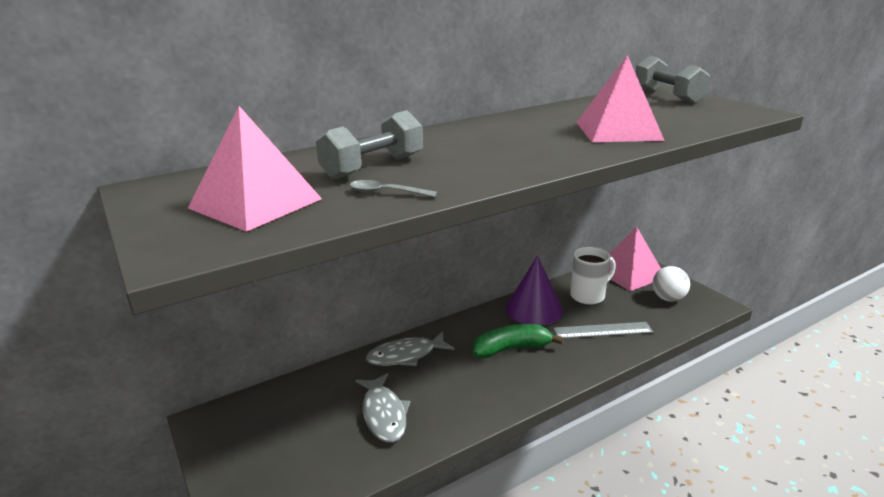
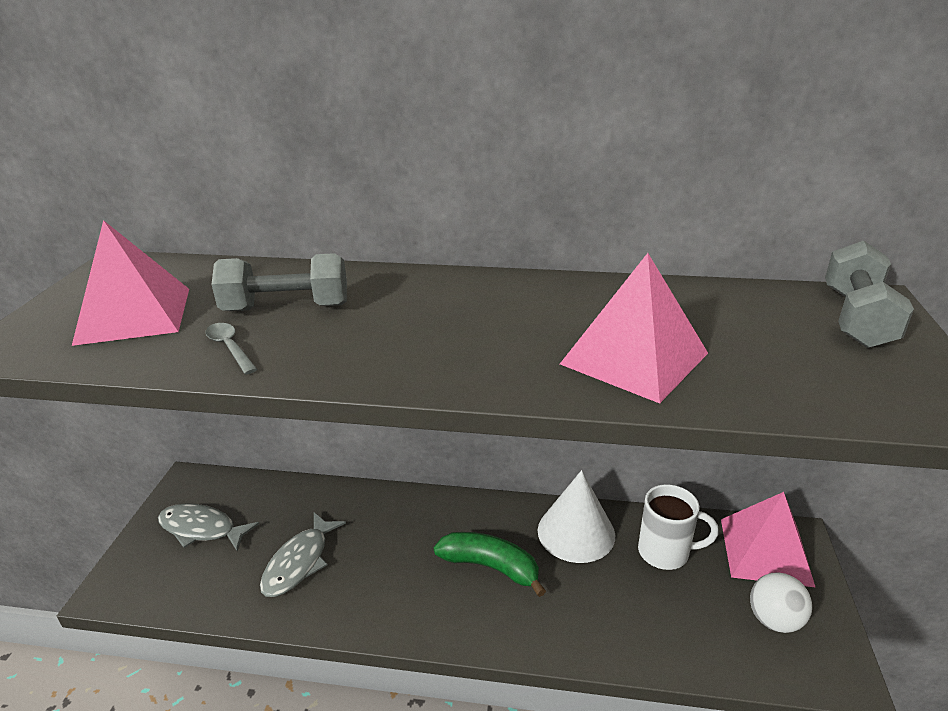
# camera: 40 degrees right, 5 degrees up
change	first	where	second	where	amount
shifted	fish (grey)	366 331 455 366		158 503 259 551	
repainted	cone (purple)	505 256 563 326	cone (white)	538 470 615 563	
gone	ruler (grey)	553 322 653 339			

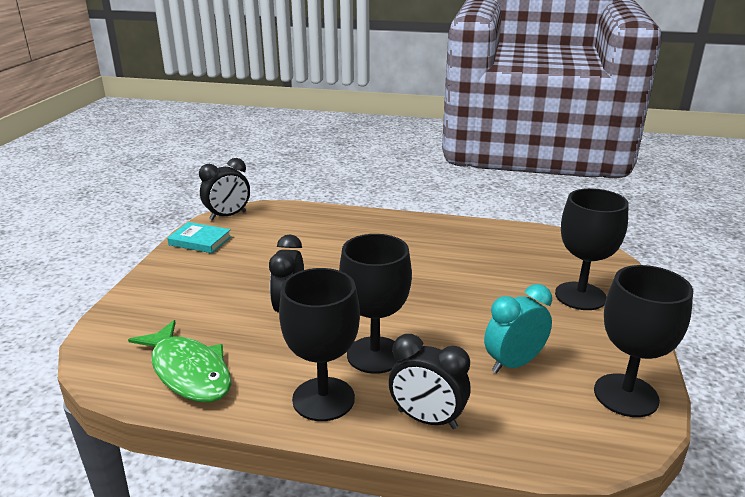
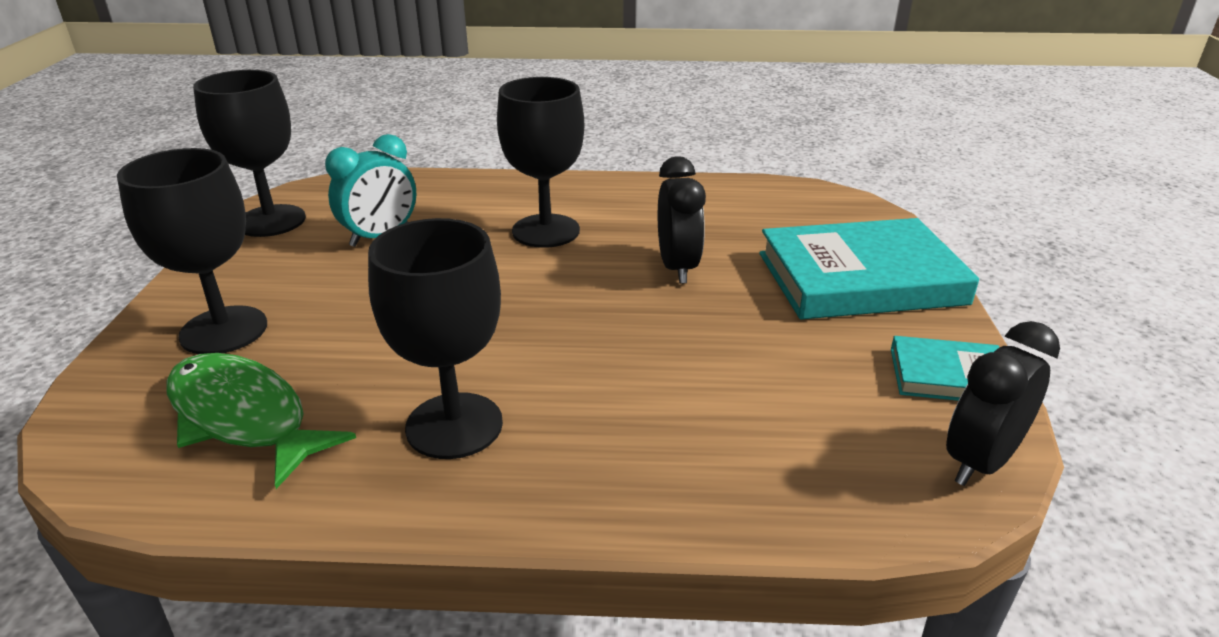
# camera: 170 degrees right, 5 degrees up
change	first	where	second	where	amount
shifted	fish (green)	128 320 231 403		166 353 356 489	
shifted	goblet (black)	279 268 360 421		368 218 503 459	
new			book (turquoise)	760 218 979 320	
gone	clock (black)	389 334 471 429			

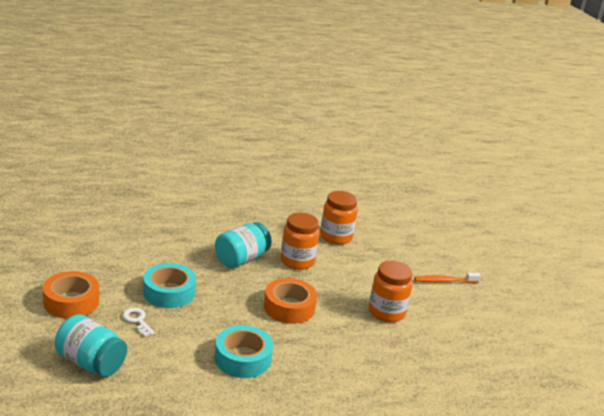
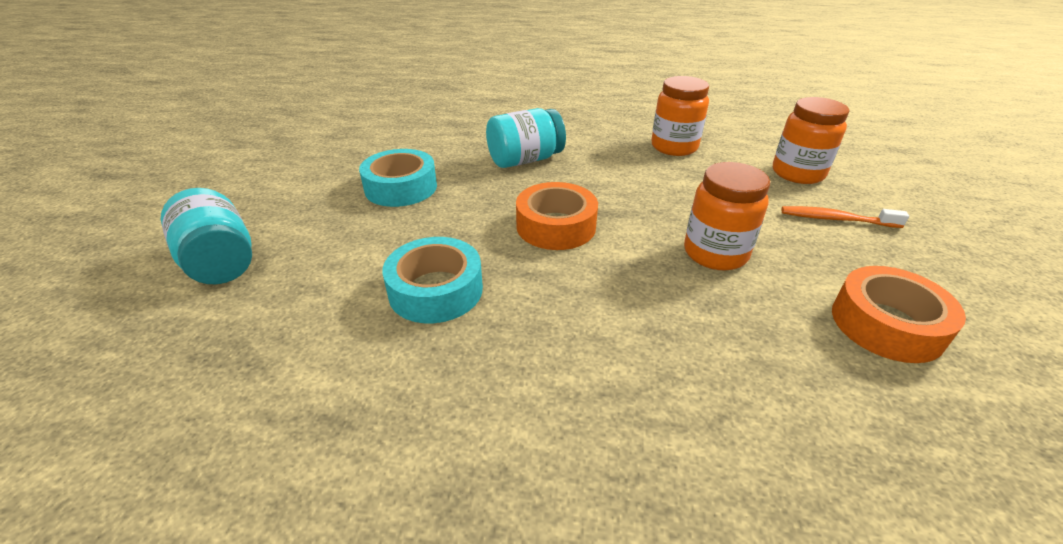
# camera: 25 degrees right, 10 degrees up
change	first	where	second	where	amount
shifted	jar (orange)	281 213 320 270		773 97 849 184	
shifted	tape (orange)	43 271 99 318		832 266 966 363	
gone	key (white)	122 308 155 337			

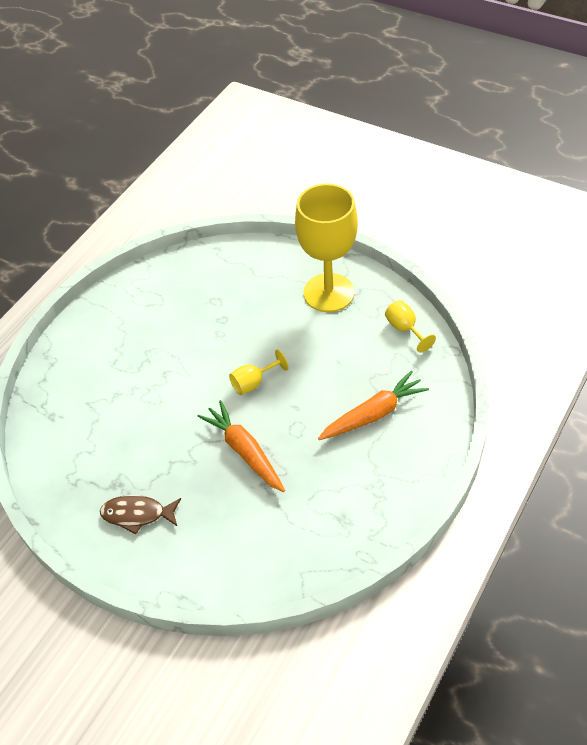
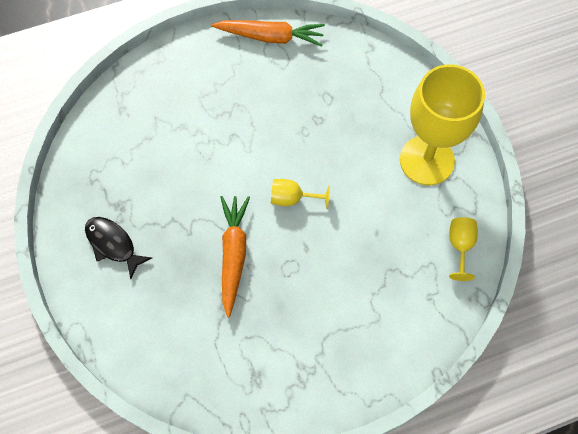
# camera: 35 degrees right, 15 degrees up
change	first	where	second	where	amount
repainted	fish (brown)	100 495 181 535	fish (black)	85 217 152 279	
shifted	carrot (orange)	318 371 429 440		211 20 325 47	

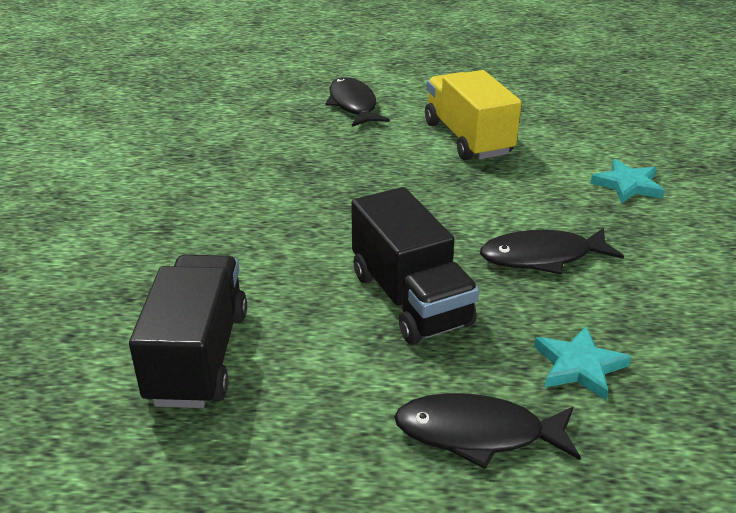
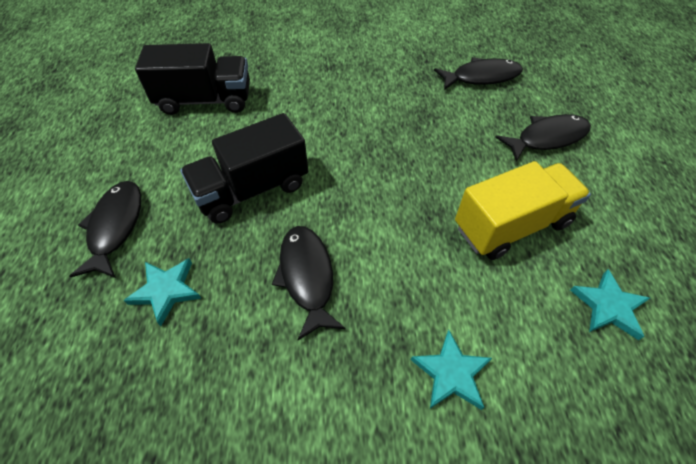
# camera: 85 degrees right, 20 degrees up
change	first	where	second	where	amount
new			fish (black)	434 57 523 90	
new			star (turquoise)	570 269 650 340	

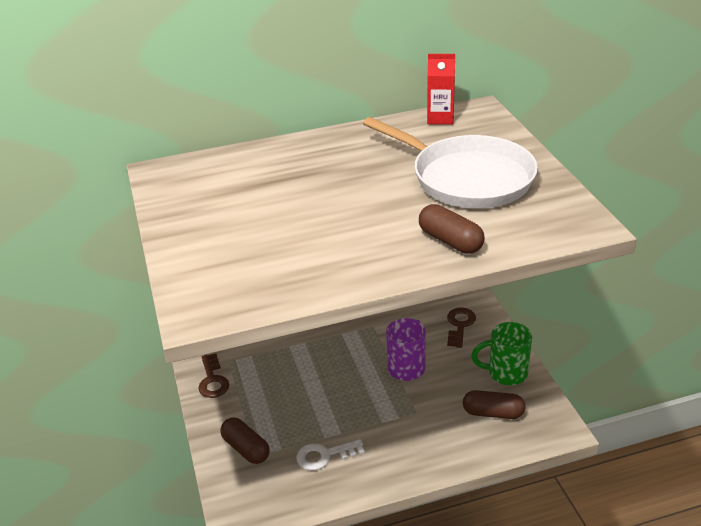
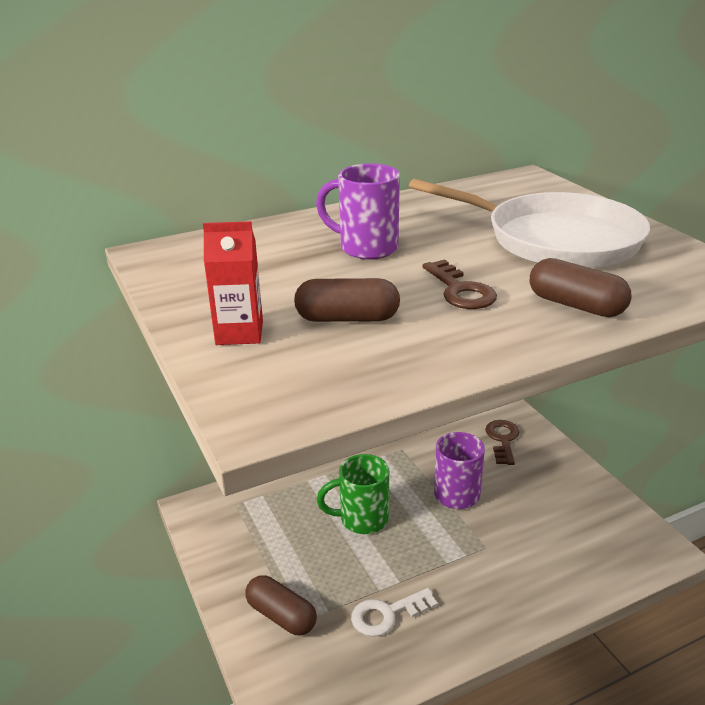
# camera: 10 degrees left, 5 degrees down
change	first	where	second	where	amount
shifted	carton (red)	427 54 455 125		203 221 263 345	
shifted	capsule (brown)	463 390 525 419		294 278 400 322	
new			mug (purple)	316 164 400 260	
shifted	mug (green)	471 322 532 385		317 454 389 534	
shifted	key (brown)	198 353 229 398		423 259 497 309	

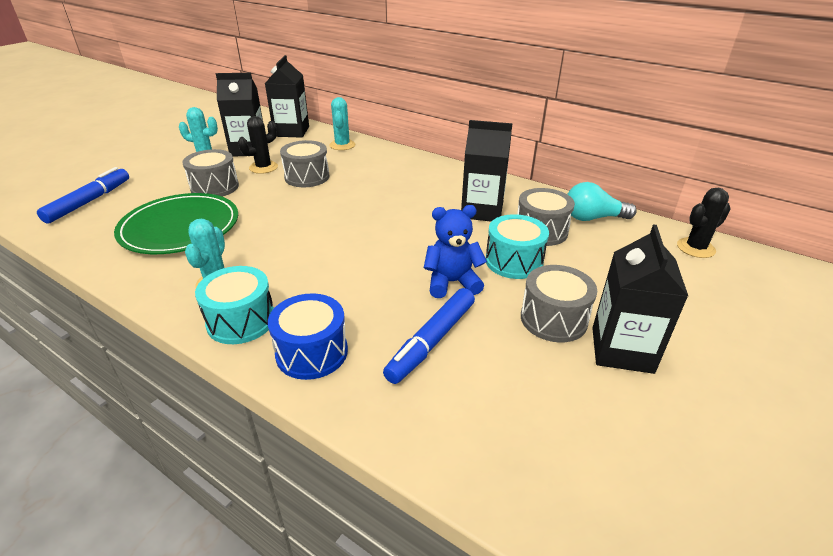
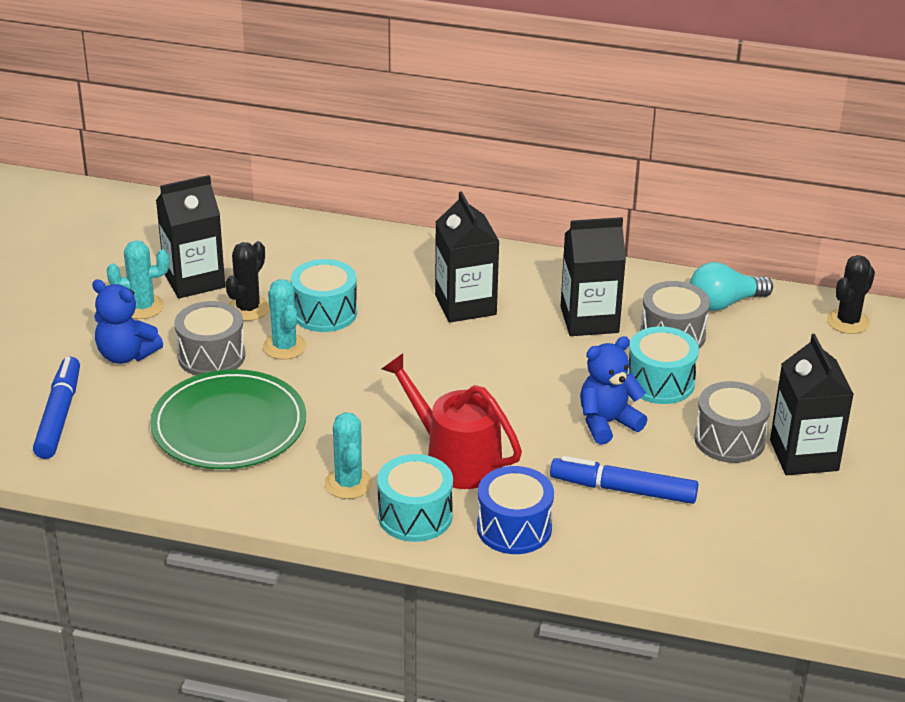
# camera: 20 degrees left, 0 degrees up
change	first	where	second	where	amount
new			teddy bear (blue)	92 279 163 364	
shifted	cactus (turquoise)	330 97 355 150		263 279 307 360	
repainted	drum (grey)	280 140 330 187	drum (turquoise)	291 259 357 332	
new			watering can (red)	382 353 522 489	
shifted	carton (black)	265 55 309 138		435 191 500 323	
rotated	marker (blue)	383 288 475 384		550 456 698 504	90 degrees clockwise

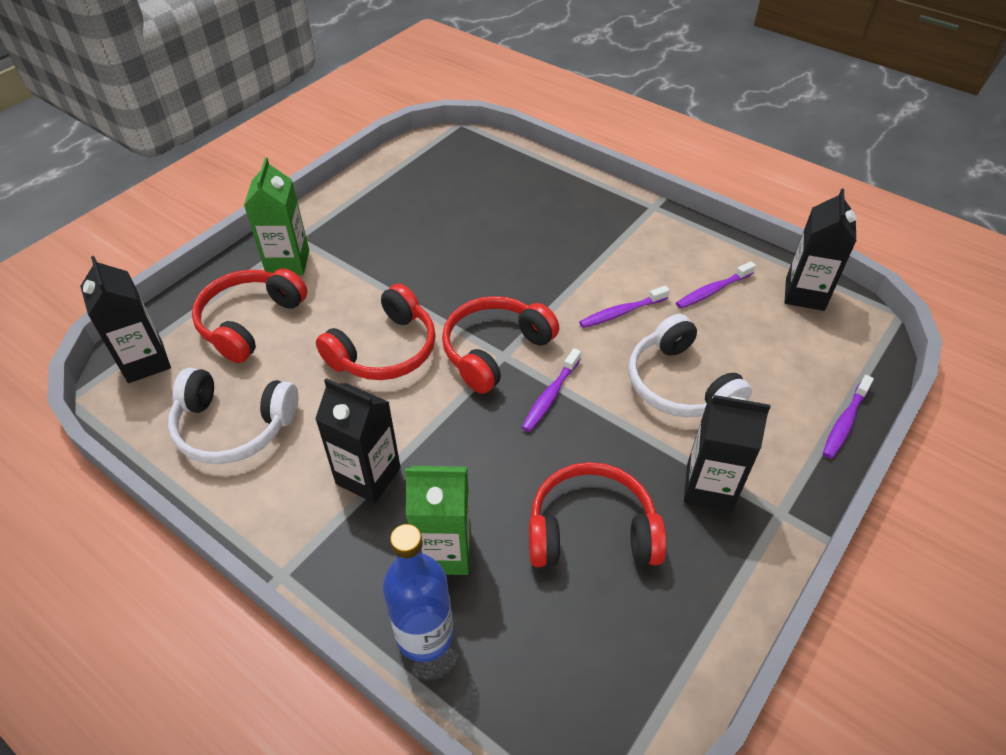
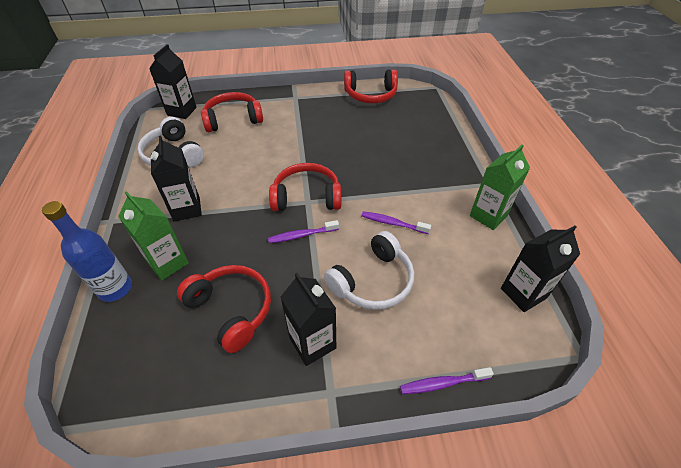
# camera: 45 degrees right, 0 degrees up
change	first	where	second	where	amount
rotated	headphones (white)	628 314 752 418		324 231 414 310	150 degrees counterclockwise
shifted	headphones (red)	316 283 436 380		344 69 398 103	
shifted	carton (green)	244 158 309 275		470 145 530 230	
gone	toothbrush (purple)	676 261 756 309			

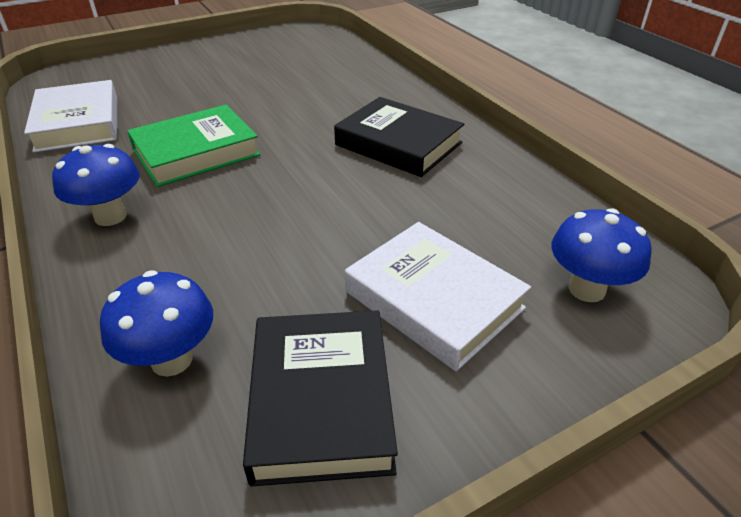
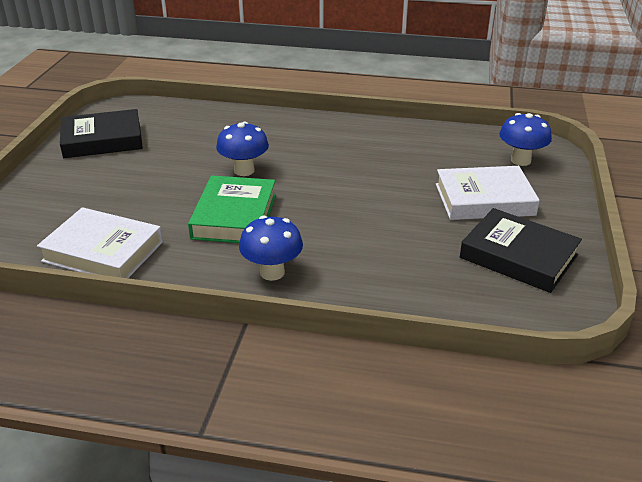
# camera: 50 degrees left, 5 degrees down
change	first	where	second	where	amount
shifted	book (black)	334 97 464 177		60 109 143 158	
shifted	mushroom (blue)	100 270 213 377		216 122 269 176	

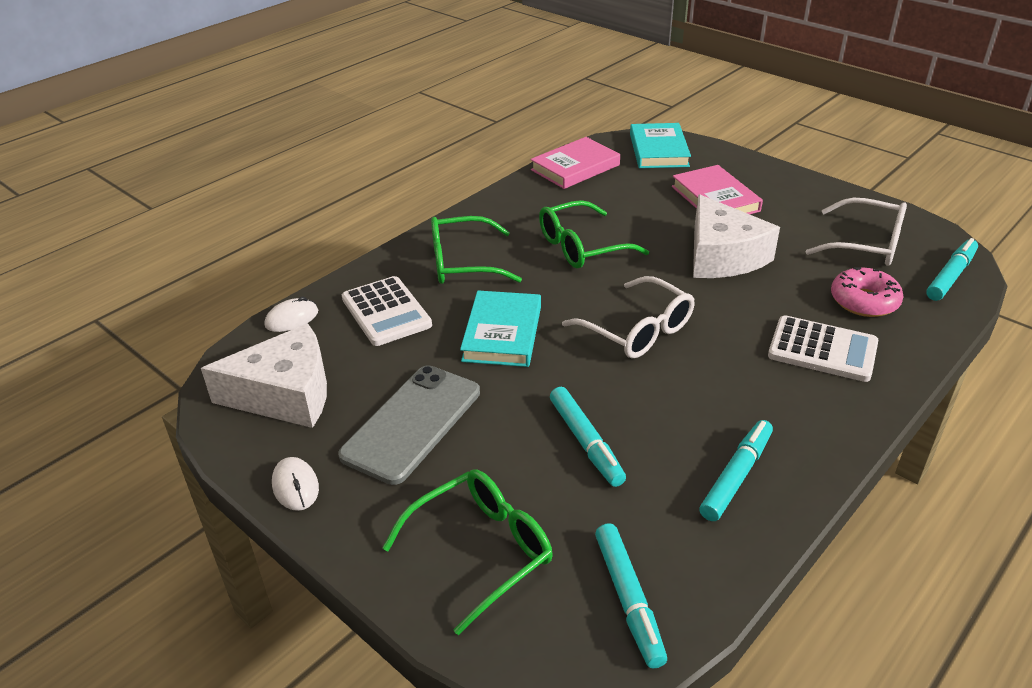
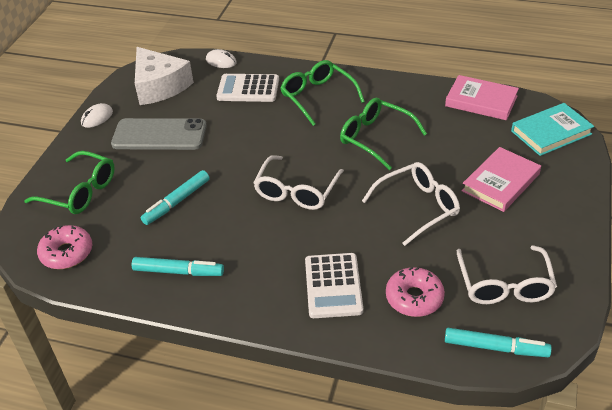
# camera: 65 degrees right, 5 degrees up
change	first	where	second	where	amount
swapped	marker (turquoise)	595 523 667 669	donut (pink)	37 225 92 269	
rotated	calculator (white)	342 276 432 346		216 74 279 102	60 degrees clockwise
swapped	cheese (white)	693 194 780 278	glasses (white)	362 162 460 246	
gone	book (turquoise)	460 290 541 367			

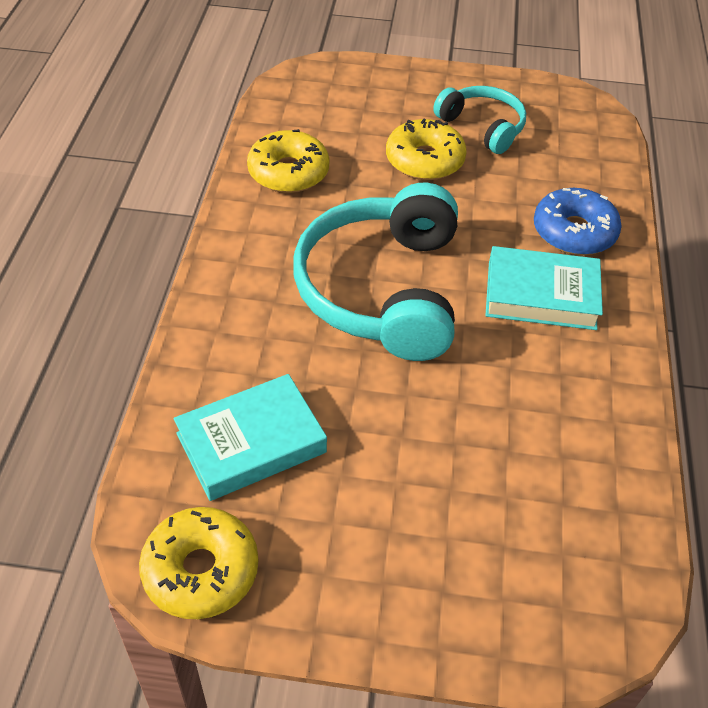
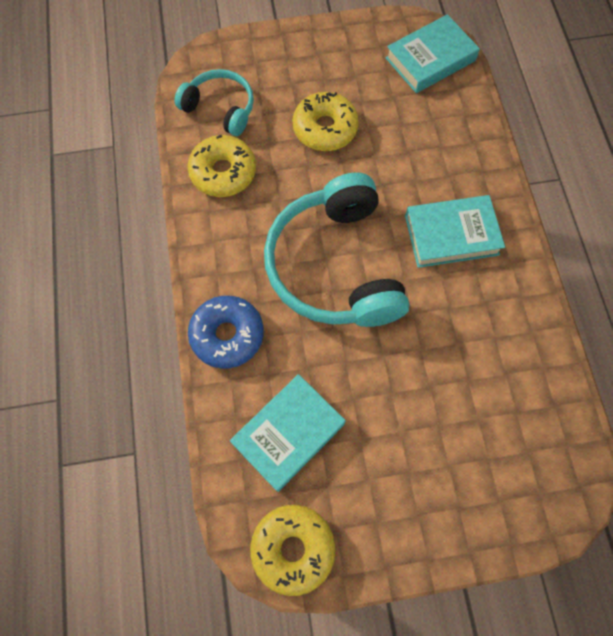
# camera: 15 degrees left, 20 degrees up
change	first	where	second	where	amount
shifted	headphones (turquoise)	433 86 526 154		174 69 254 136	
shifted	donut (blue)	534 188 622 255		188 296 264 368	
new			book (turquoise)	385 14 480 93	

